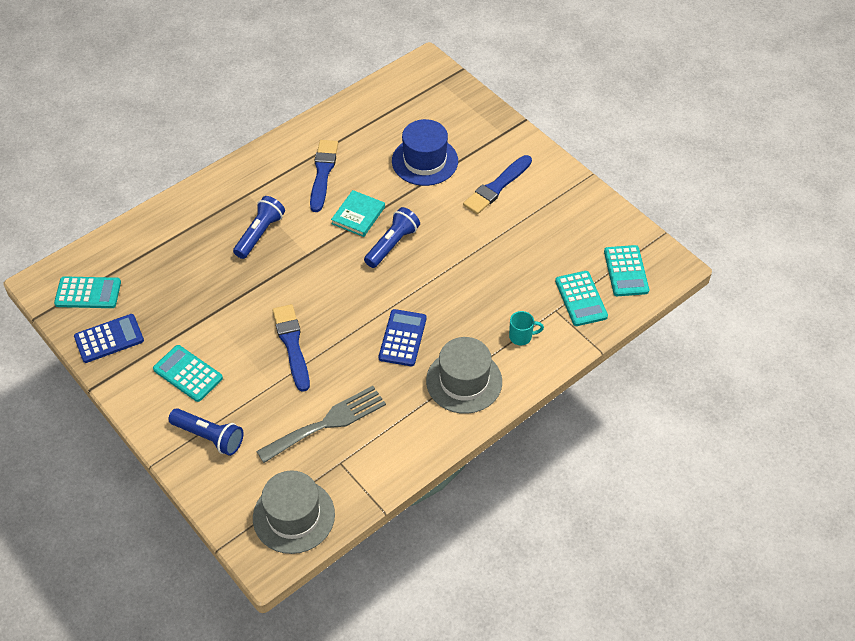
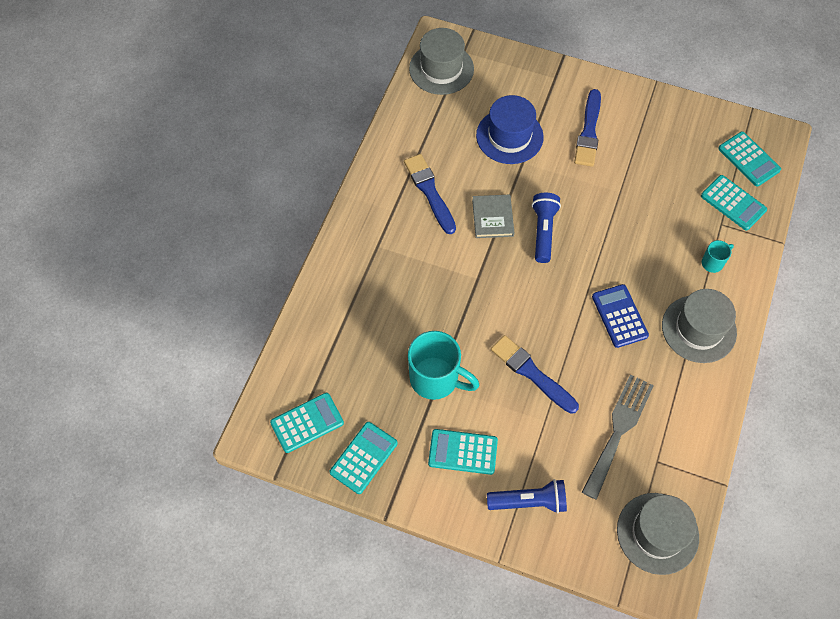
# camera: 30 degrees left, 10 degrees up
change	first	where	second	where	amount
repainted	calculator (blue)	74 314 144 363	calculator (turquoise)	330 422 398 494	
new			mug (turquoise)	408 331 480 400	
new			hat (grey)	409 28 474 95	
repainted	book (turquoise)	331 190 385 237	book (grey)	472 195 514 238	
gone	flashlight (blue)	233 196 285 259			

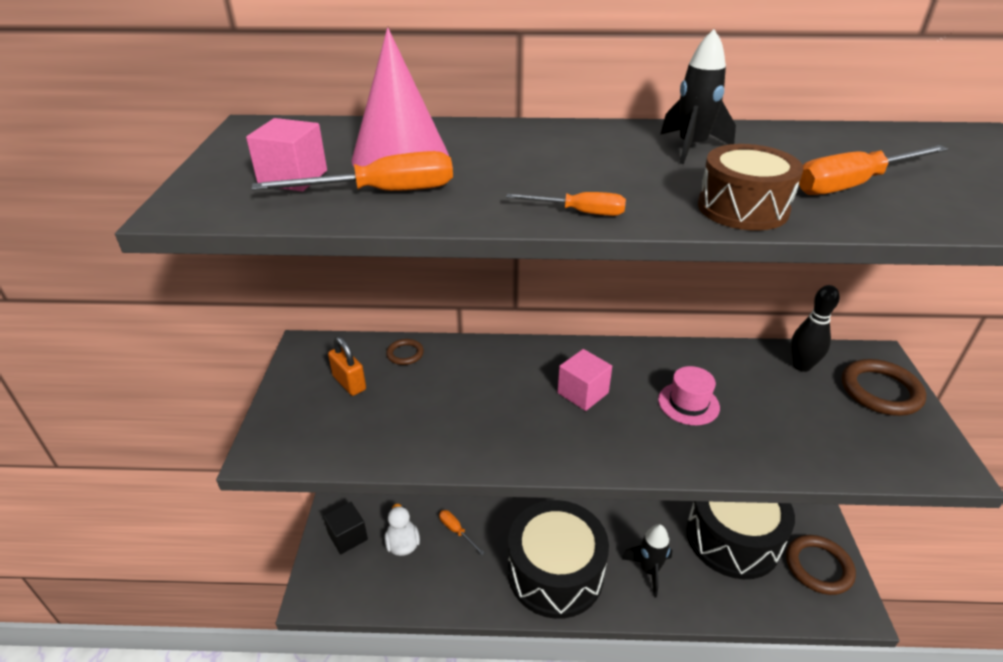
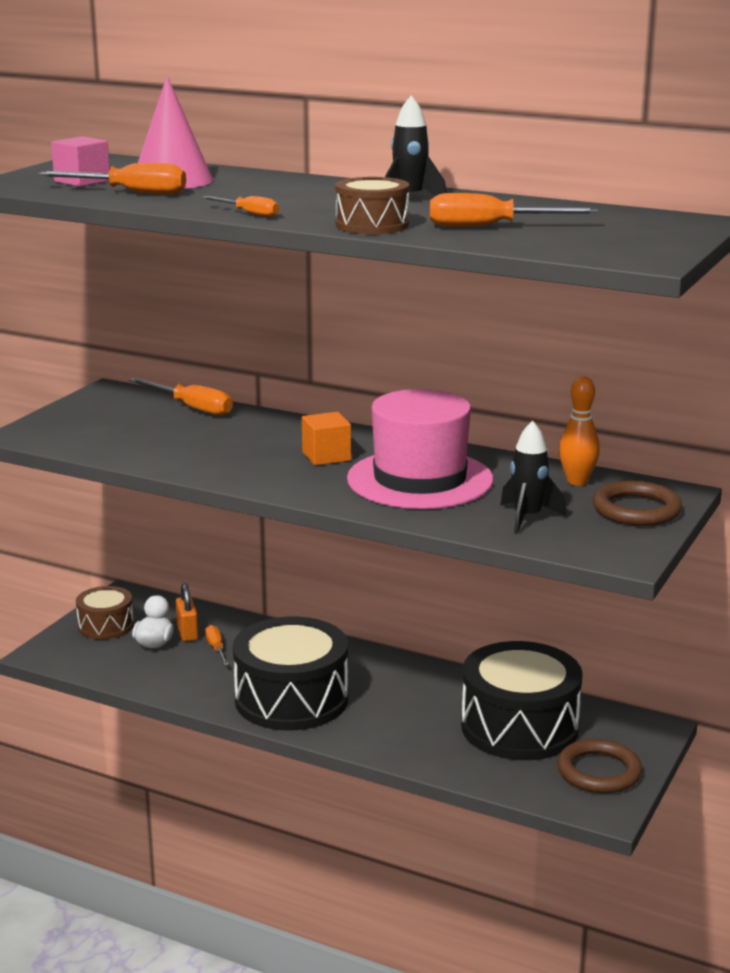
# camera: 25 degrees right, 15 degrees down
change	first	where	second	where	amount
swapped	cube (black)	323 502 368 554	drum (brown)	76 586 134 640	
swapped	ring (brown)	386 339 424 365	screwdriver (orange)	129 378 233 416	
shifted	padlock (orange)	328 337 366 396		176 583 199 642	
repainted	cube (pink)	558 349 612 411	cube (orange)	302 412 351 465	
scaled	hat (pink)	658 366 720 425		347 389 493 509	x2.25
shifted	rocket (black)	622 524 672 598		500 421 567 534	
repainted	bowling pin (black)	791 285 840 372	bowling pin (orange)	559 376 600 486	

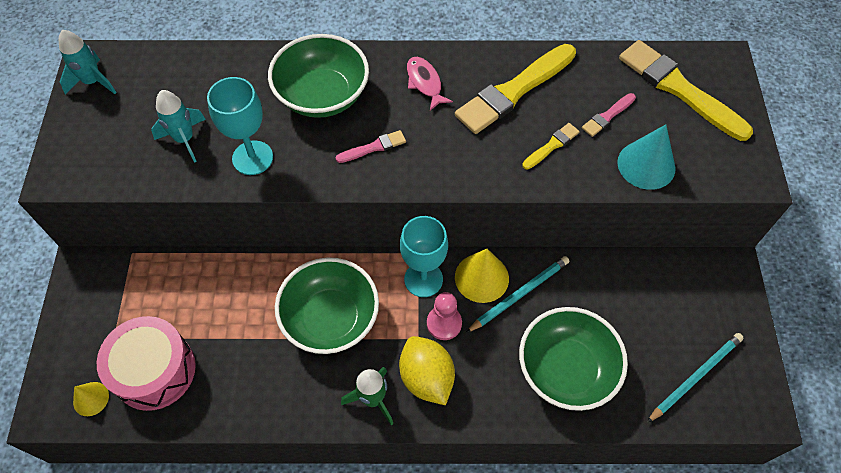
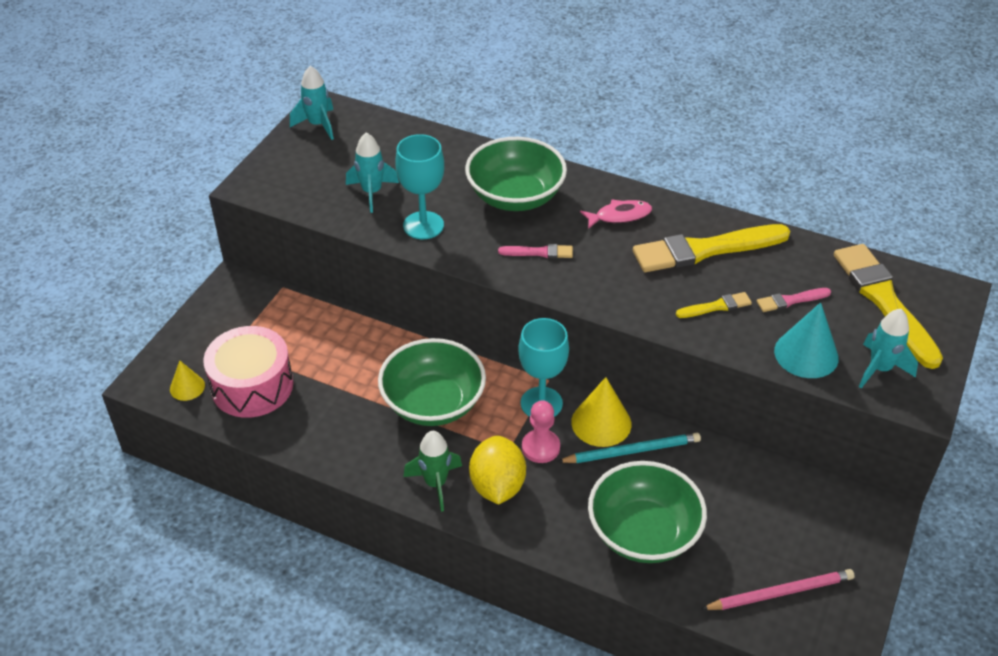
# camera: 25 degrees right, 15 degrees down
change	first	where	second	where	amount
rotated	fish (pink)	407 57 453 110		580 199 652 229	75 degrees clockwise
repainted	pencil (turquoise)	647 333 744 423	pencil (pink)	701 569 855 610	
new			rocket (turquoise)	859 309 918 388	

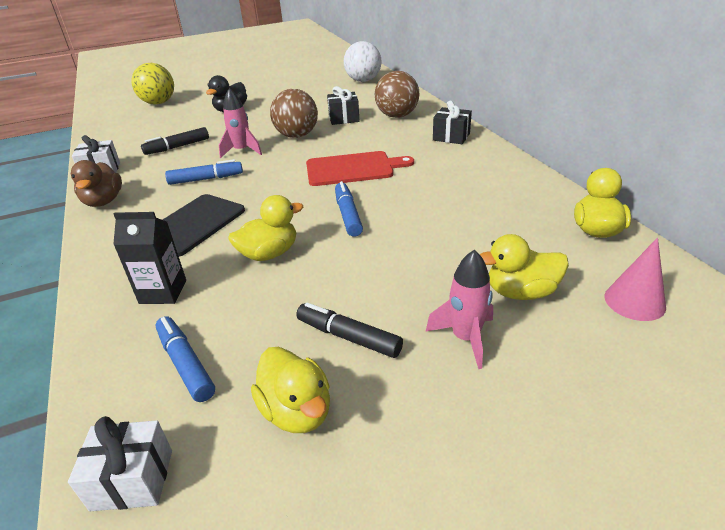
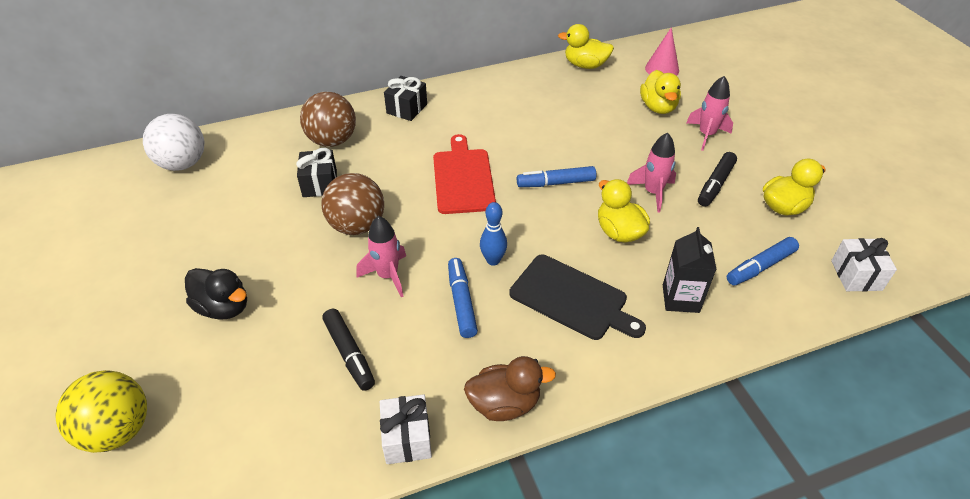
# camera: 90 degrees left, 10 degrees up
change	first	where	second	where	amount
new			bowling pin (blue)	480 202 507 266	
new			rocket (pink)	627 133 676 213	

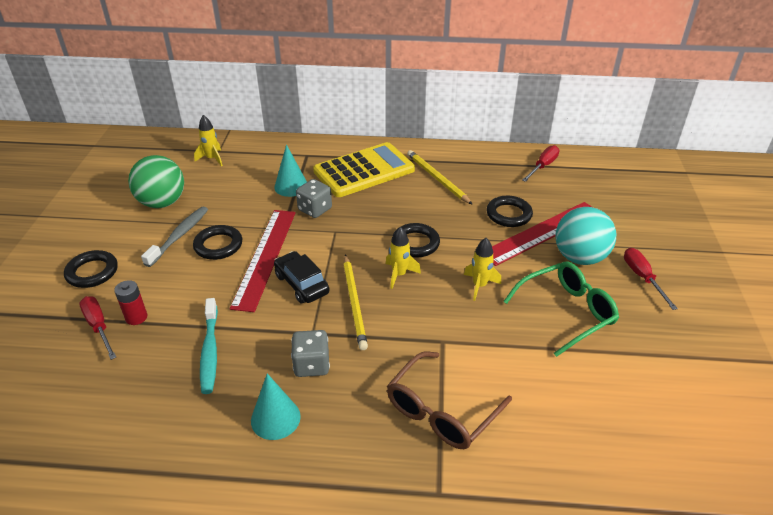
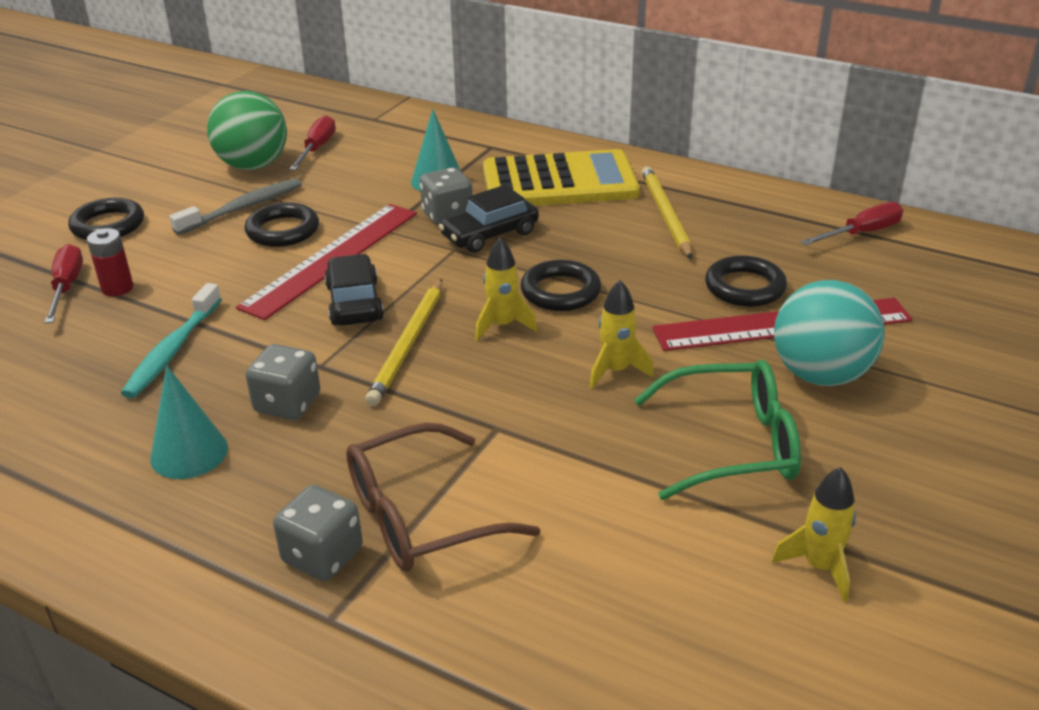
# camera: 25 degrees right, 5 degrees down
change	first	where	second	where	amount
new			dice (grey)	273 485 363 581	
shifted	screwdriver (red)	624 248 678 310		289 115 336 170	
new			car (black)	439 185 539 253	
shifted	rocket (yellow)	194 115 223 167		772 467 856 602	

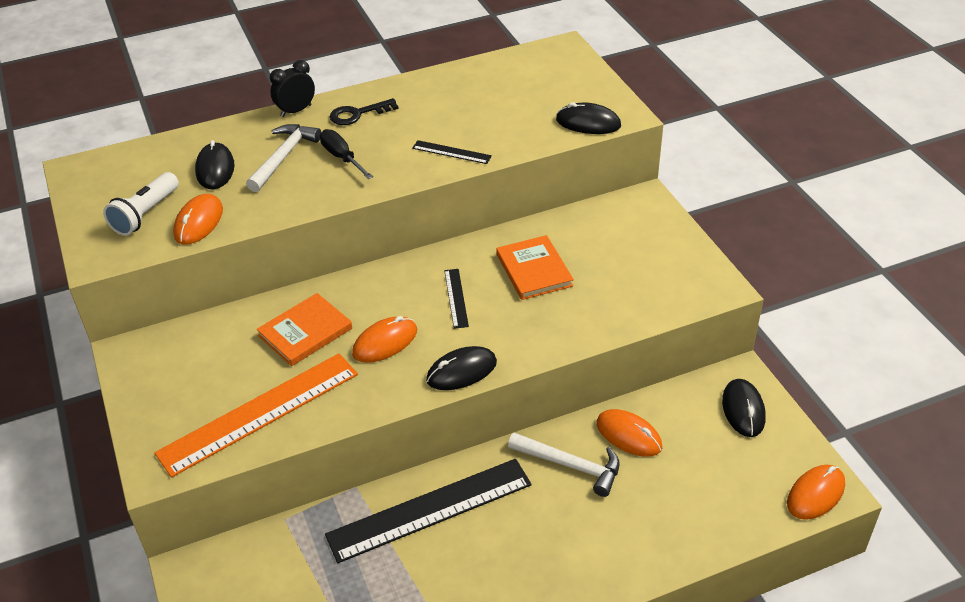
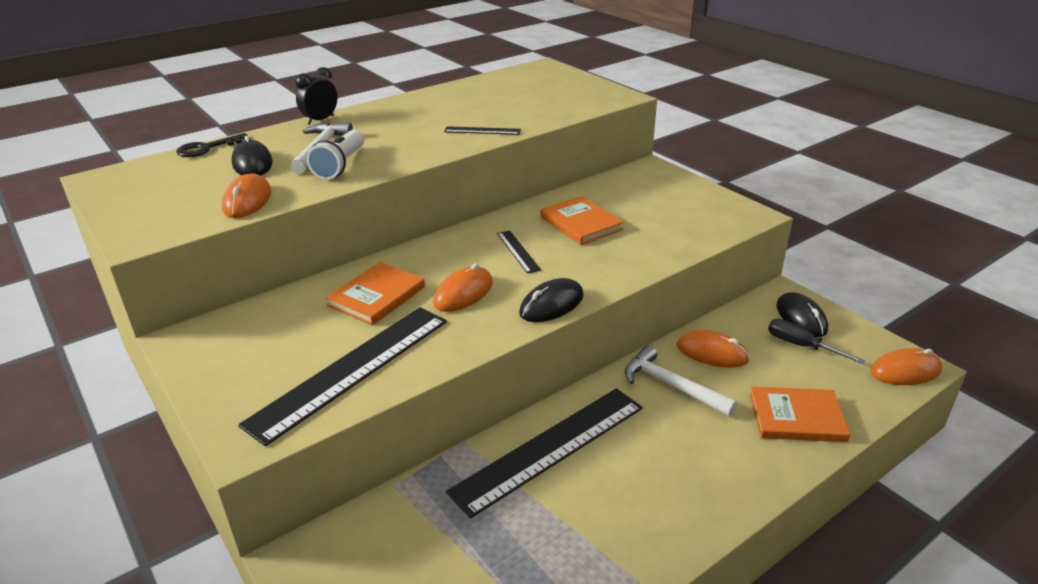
# camera: 15 degrees left, 10 degrees down
change	first	where	second	where	amount
shifted	key (black)	330 98 399 125		176 133 250 157	
repainted	ruler (orange)	154 353 358 478	ruler (black)	238 307 447 446	
shifted	flashlight (white)	103 172 179 236		306 130 364 179	
rotated	hammer (white)	508 432 620 497		625 345 737 416	150 degrees counterclockwise
new			book (orange)	750 386 851 442	
shifted	screwdriver (black)	320 129 373 179		768 319 866 364	
rotated	mouse (orange)	787 465 845 520		870 348 942 385	45 degrees clockwise
gone	mouse (black)	556 102 621 134			

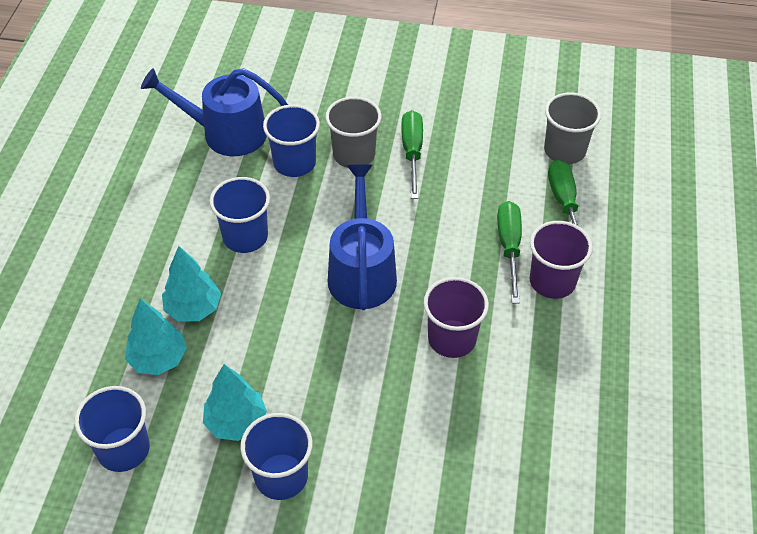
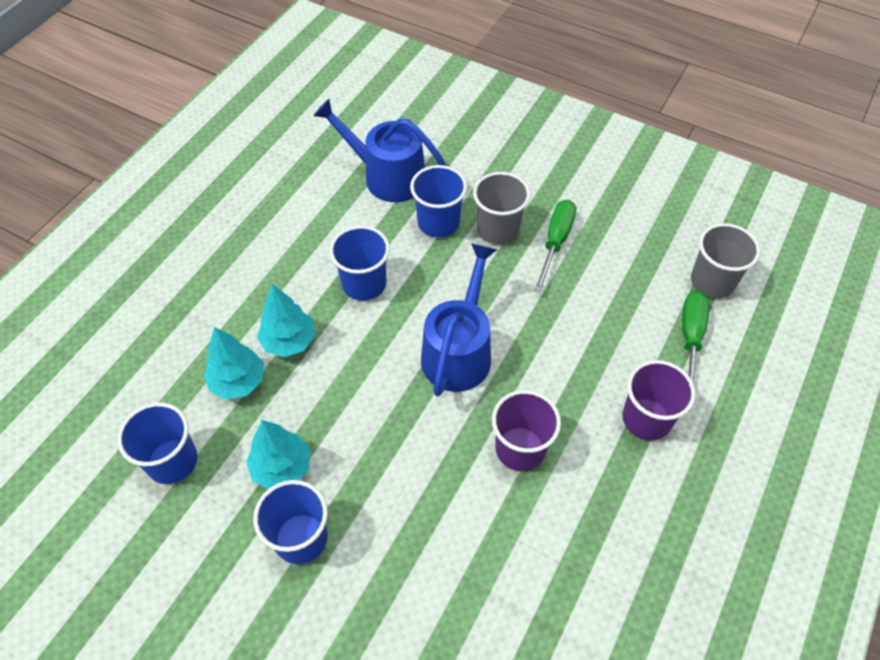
# camera: 20 degrees right, 5 degrees up
change	first	where	second	where	amount
gone	screwdriver (green)	497 201 522 304			

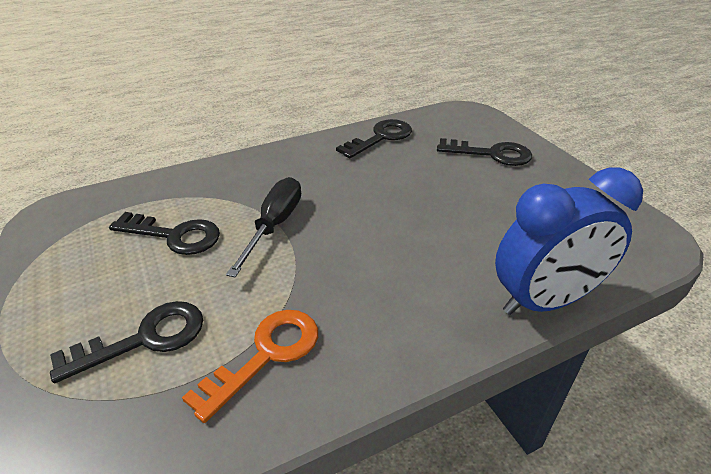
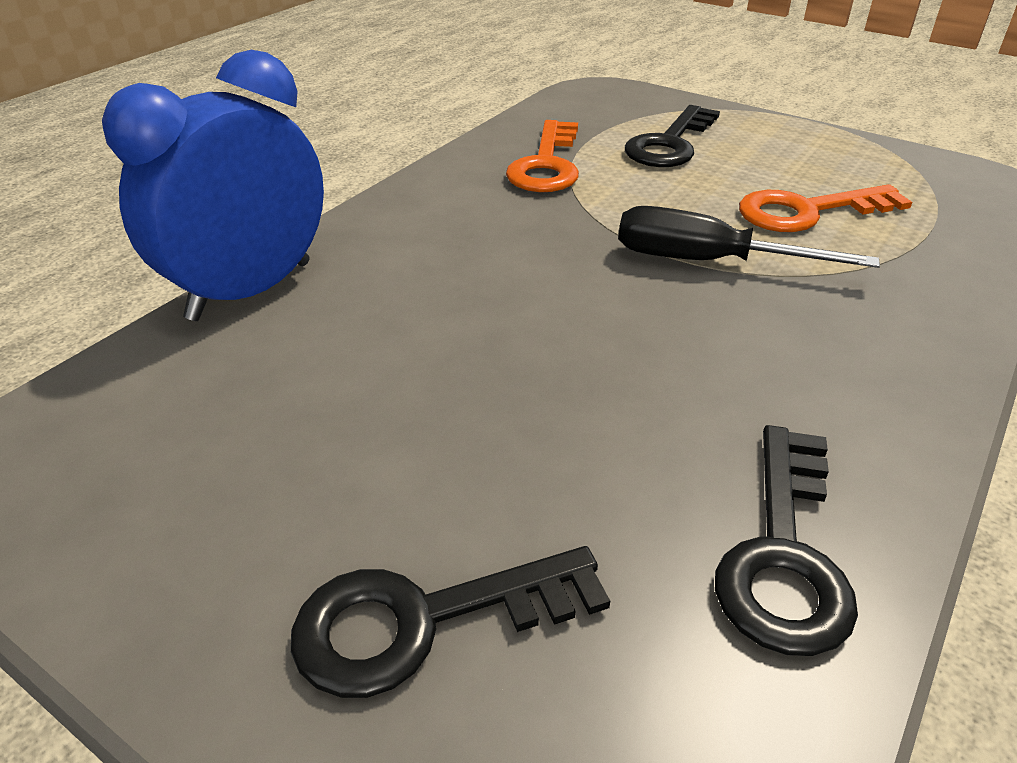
# camera: 150 degrees right, 0 degrees up
change	first	where	second	where	amount
rotated	screwdriver (black)	226 177 301 277		618 206 880 268	120 degrees clockwise
repainted	key (black)	109 212 220 255	key (orange)	739 184 912 232	

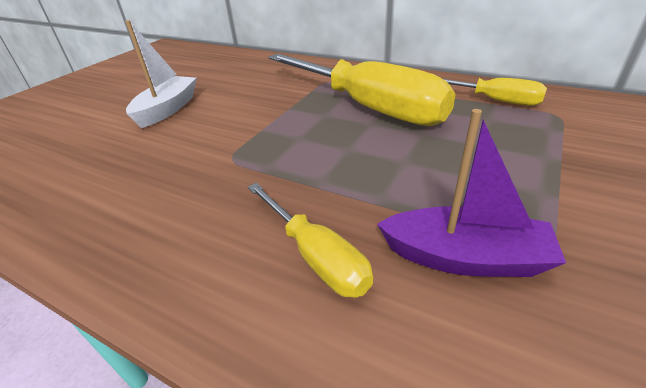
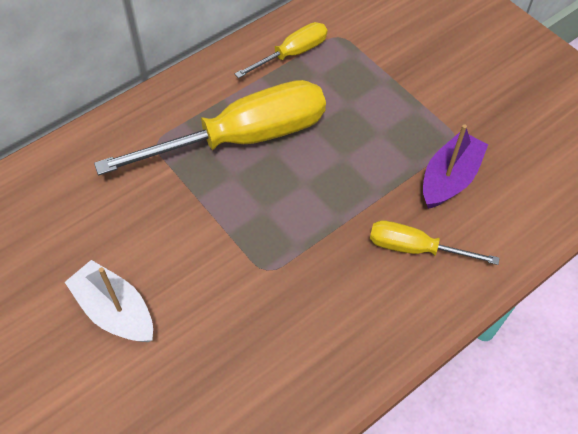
# camera: 70 degrees left, 20 degrees up
change	first	where	second	where	amount
rotated	screwdriver (yellow)	248 183 373 297		370 220 500 265	150 degrees counterclockwise

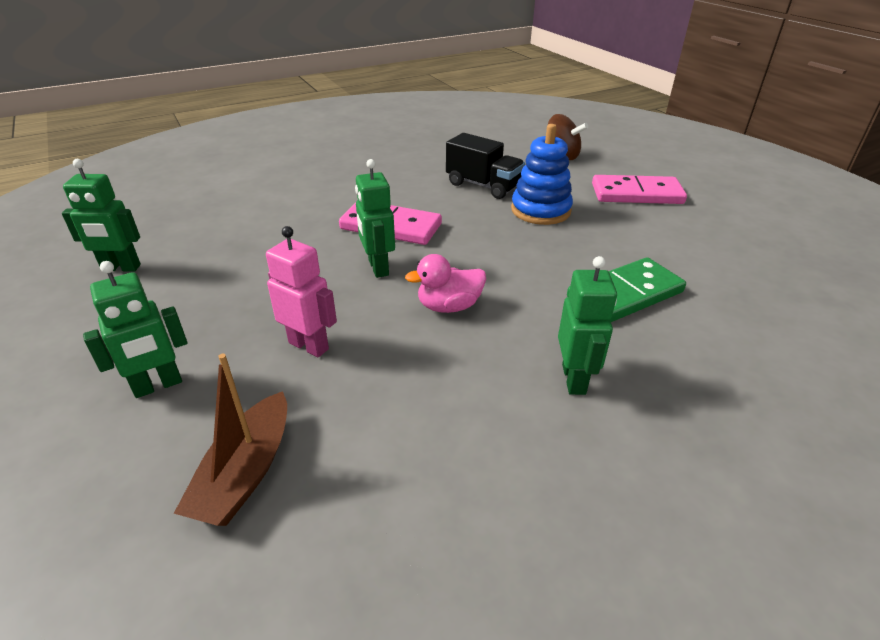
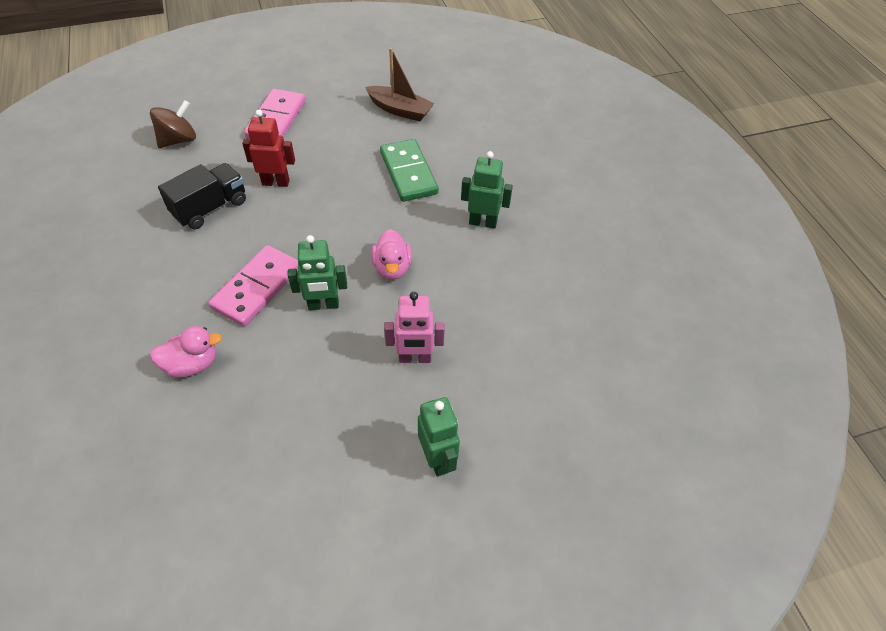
# camera: 80 degrees left, 15 degrees up
change	first	where	second	where	amount
new			duck (pink)	150 326 222 378	
swapped	stacking toy (blue)	511 124 573 225	robot (red)	242 110 295 187	
shifted	boat (brown)	174 354 287 526		365 48 434 121	
rotated	robot (pink)	266 226 337 357		384 292 445 363	135 degrees counterclockwise
gone	robot (green)	62 159 141 272			

